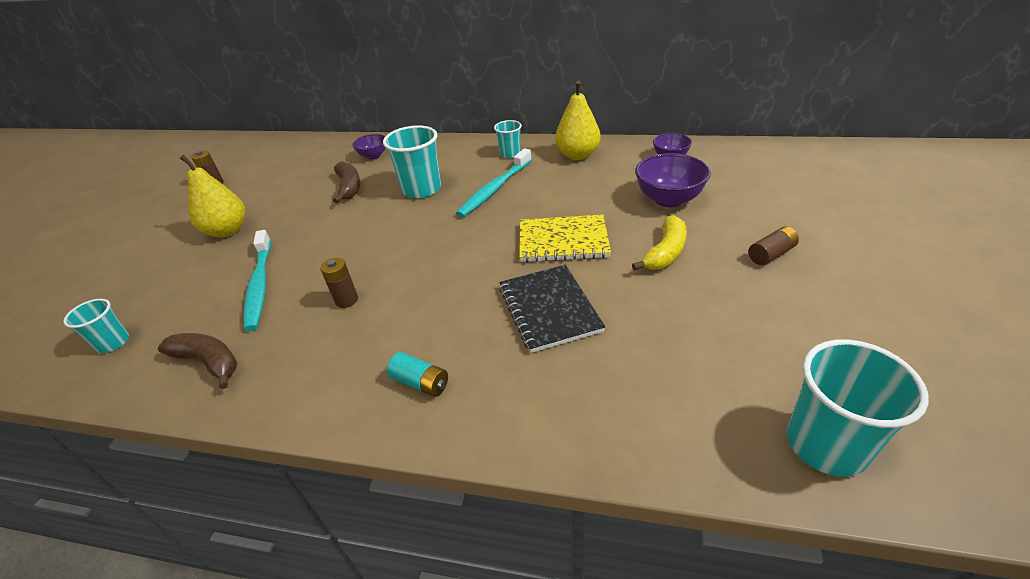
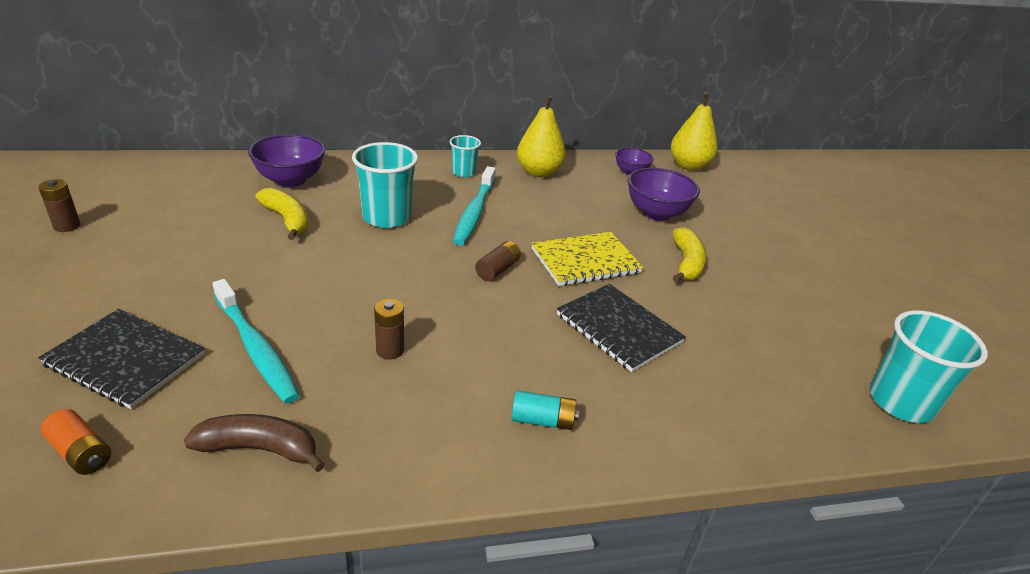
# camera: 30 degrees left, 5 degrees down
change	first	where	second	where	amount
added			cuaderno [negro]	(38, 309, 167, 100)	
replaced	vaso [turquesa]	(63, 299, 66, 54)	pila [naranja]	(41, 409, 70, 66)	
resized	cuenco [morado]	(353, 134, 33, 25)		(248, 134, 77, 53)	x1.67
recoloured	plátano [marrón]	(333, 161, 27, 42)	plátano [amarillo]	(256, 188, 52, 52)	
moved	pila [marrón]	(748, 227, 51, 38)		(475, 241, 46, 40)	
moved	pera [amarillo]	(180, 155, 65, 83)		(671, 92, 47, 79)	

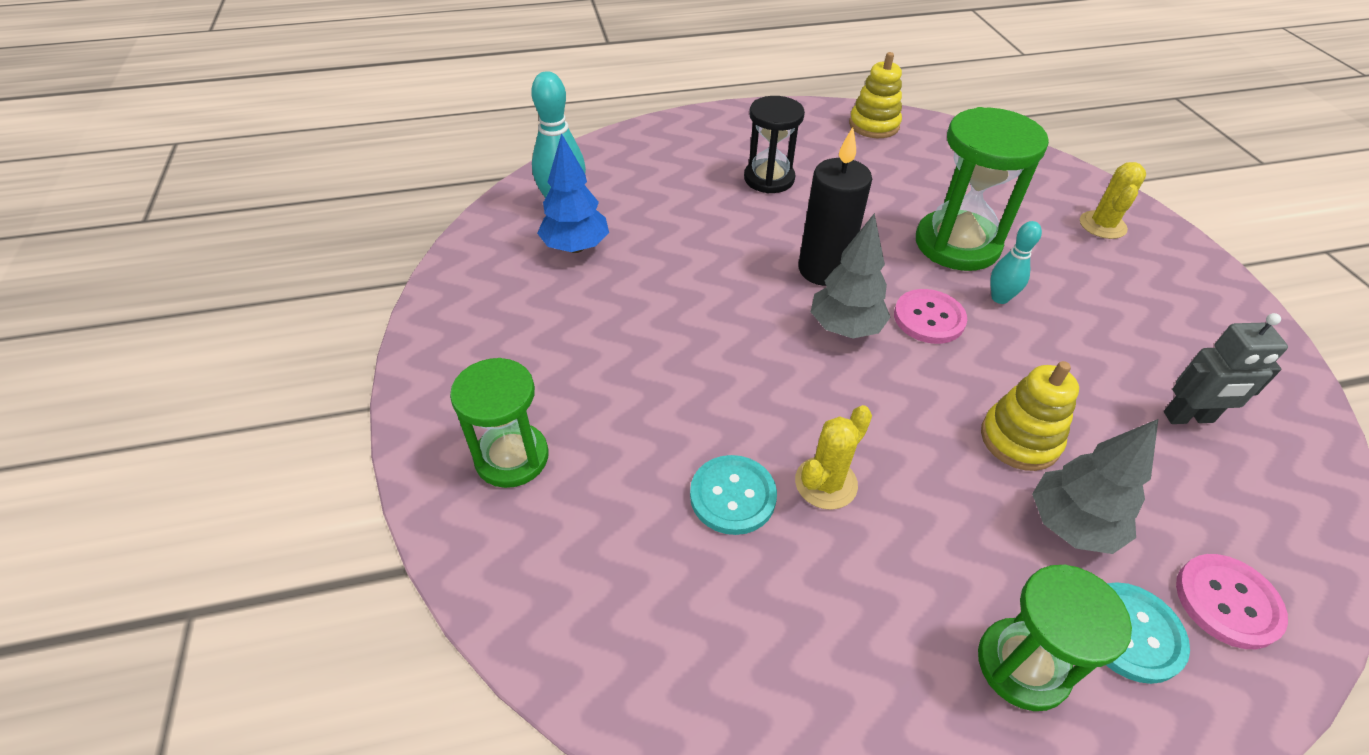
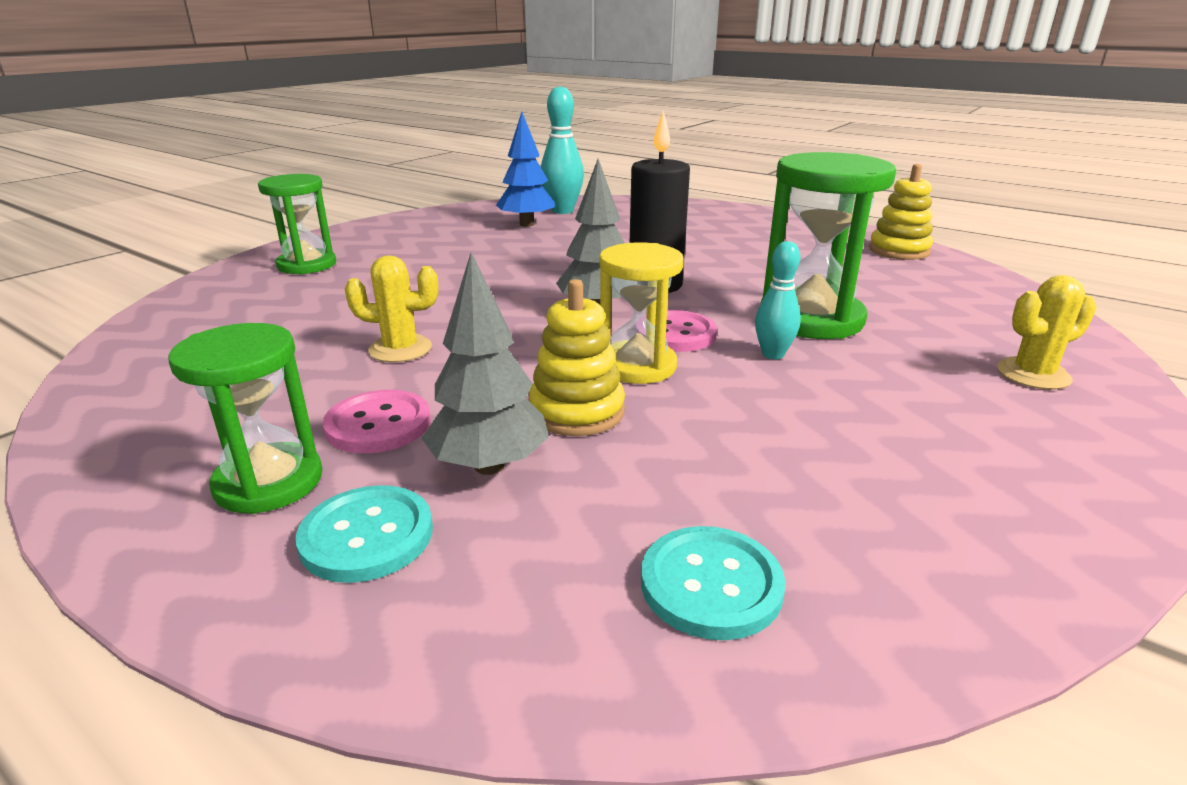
# camera: 50 degrees right, 20 degrees down
change	first	where	second	where	amount
moved	botón [rosa]	(1176, 554, 112, 95)		(323, 390, 108, 63)	
added			reloj de arena [amarillo]	(599, 242, 85, 142)	
moved	botón [turquesa]	(690, 455, 87, 80)		(641, 526, 144, 114)	
removed	reloj de arena [negro]	(744, 96, 61, 97)			
removed	robot [gris]	(1164, 313, 124, 111)			

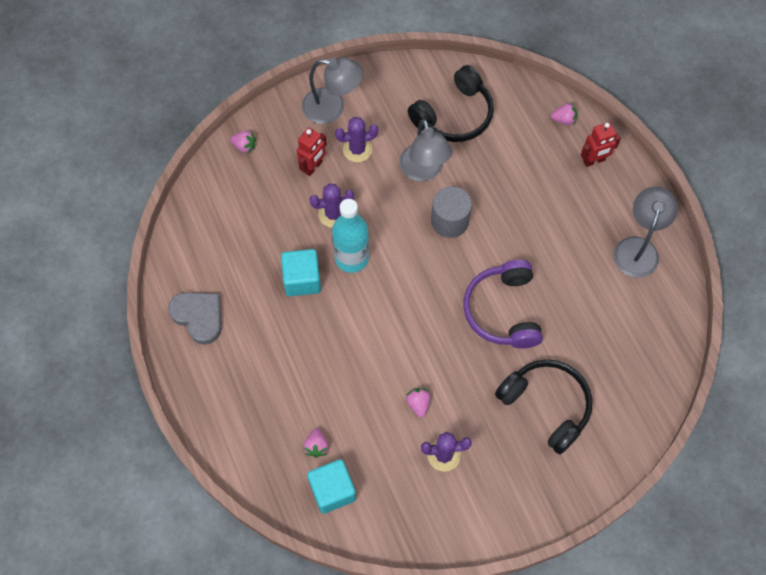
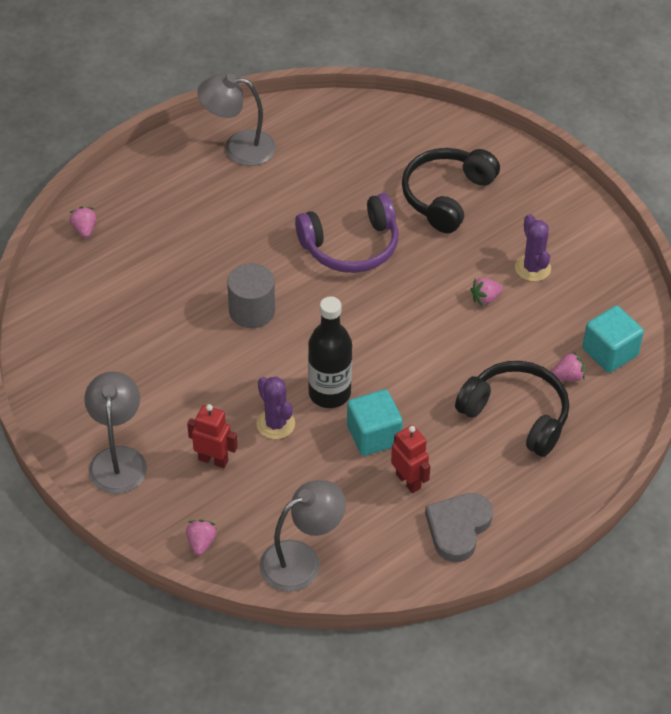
# camera: 105 degrees left, 15 degrees down
change	first	where	second	where	amount
moved	lámpara [gris]	(399, 119, 53, 62)		(259, 480, 87, 112)	
recoloured	botella [turquesa]	(332, 199, 37, 74)	botella [negro]	(308, 296, 44, 112)	
moved	robot [rojo]	(581, 122, 40, 45)		(391, 425, 39, 68)	
moved	auriculares [negro]	(407, 65, 87, 77)		(455, 361, 114, 96)	
removed	cactus [morado]	(335, 117, 43, 45)			

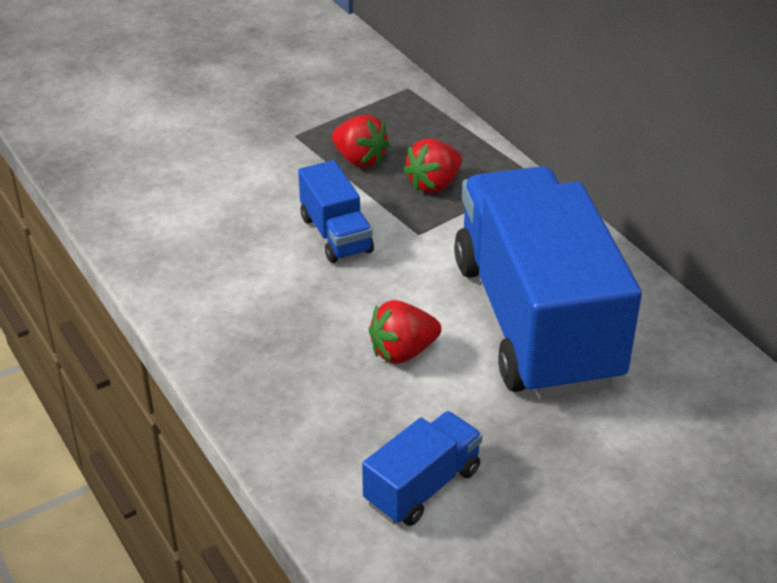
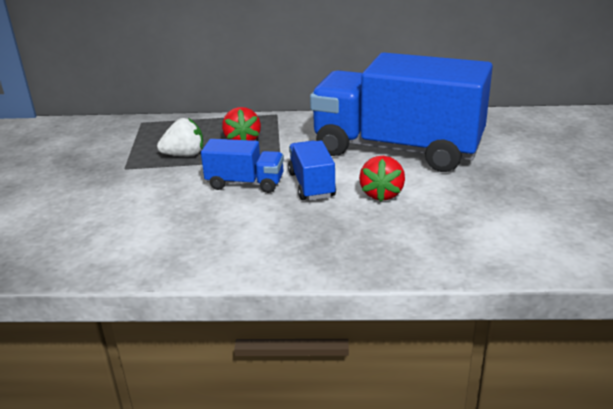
# camera: 55 degrees left, 10 degrees down
change	first	where	second	where	amount
recoloured	fresa [rojo]	(332, 115, 58, 53)	fresa [blanco]	(157, 118, 46, 38)	
moved	camión [azul]	(362, 411, 121, 115)		(288, 141, 48, 59)	

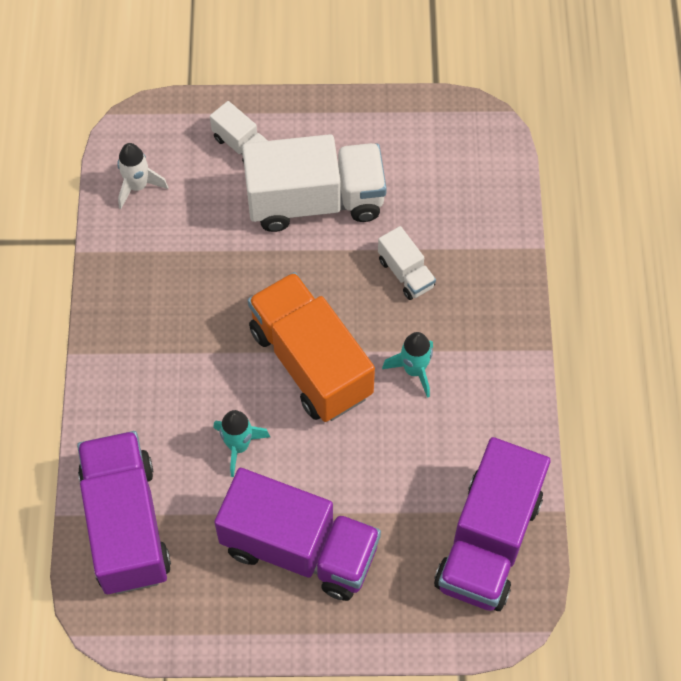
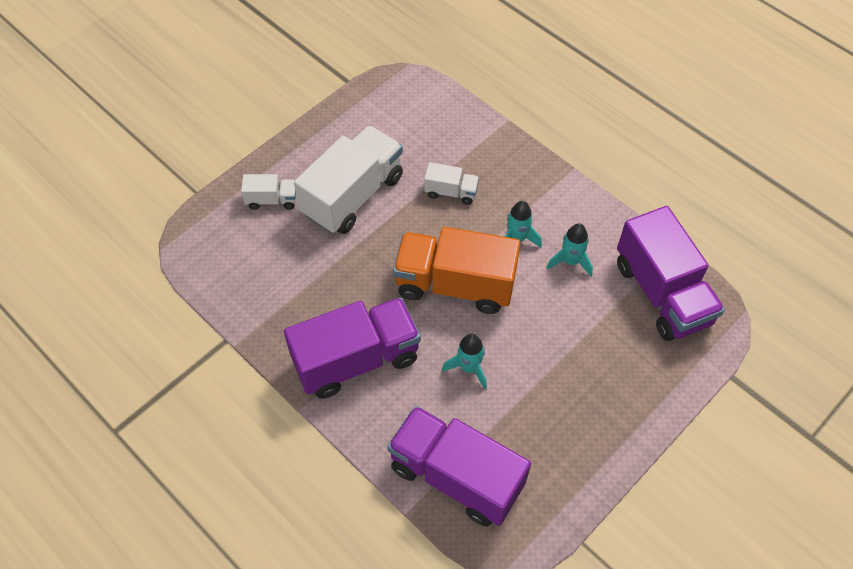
# camera: 45 degrees left, 5 degrees down
change	first	where	second	where	amount
moved	camión [morado]	(214, 468, 167, 133)		(284, 297, 137, 102)	
added			cohete [turquesa]	(547, 224, 46, 52)	
removed	cohete [blanco]	(117, 143, 51, 66)			

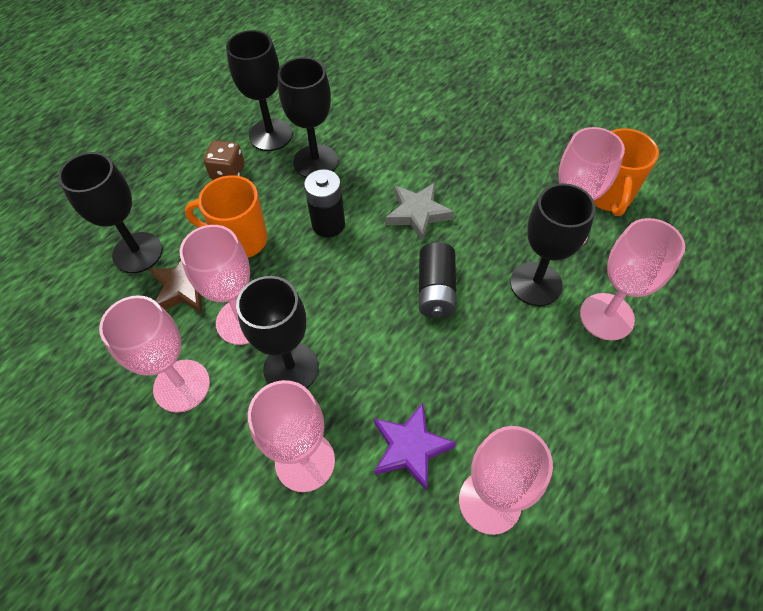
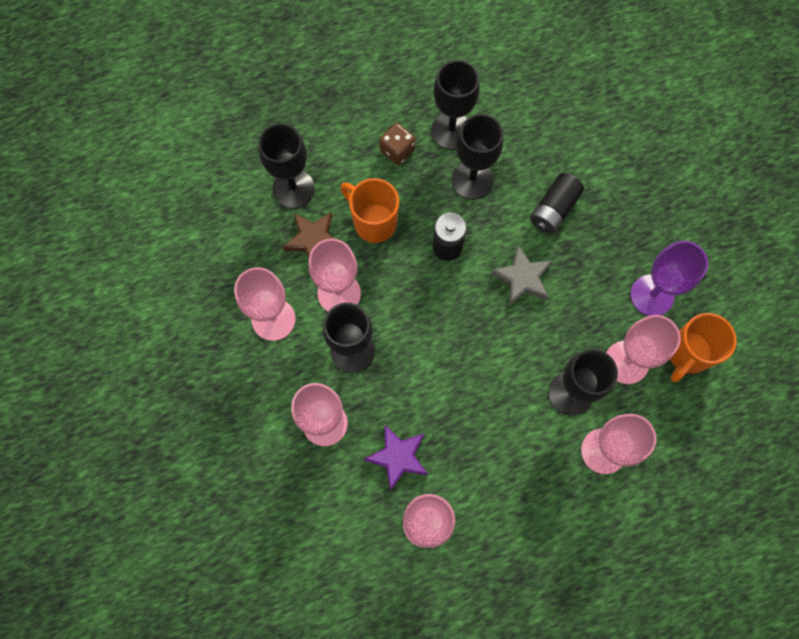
# camera: 30 degrees right, 15 degrees up
change	first	where	second	where	amount
moved	pila [negro]	(419, 242, 38, 76)		(530, 173, 54, 61)	
added			copa [morado]	(630, 241, 78, 75)	

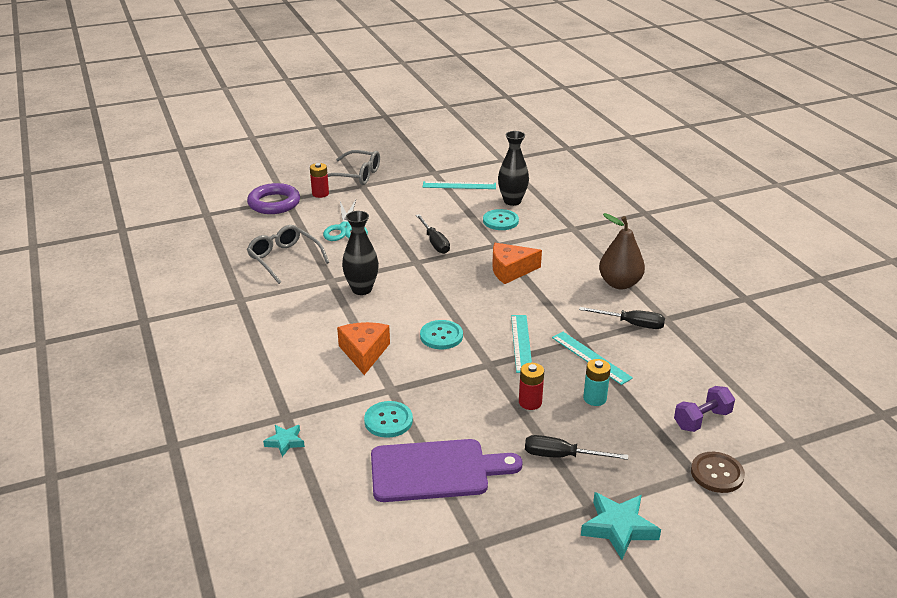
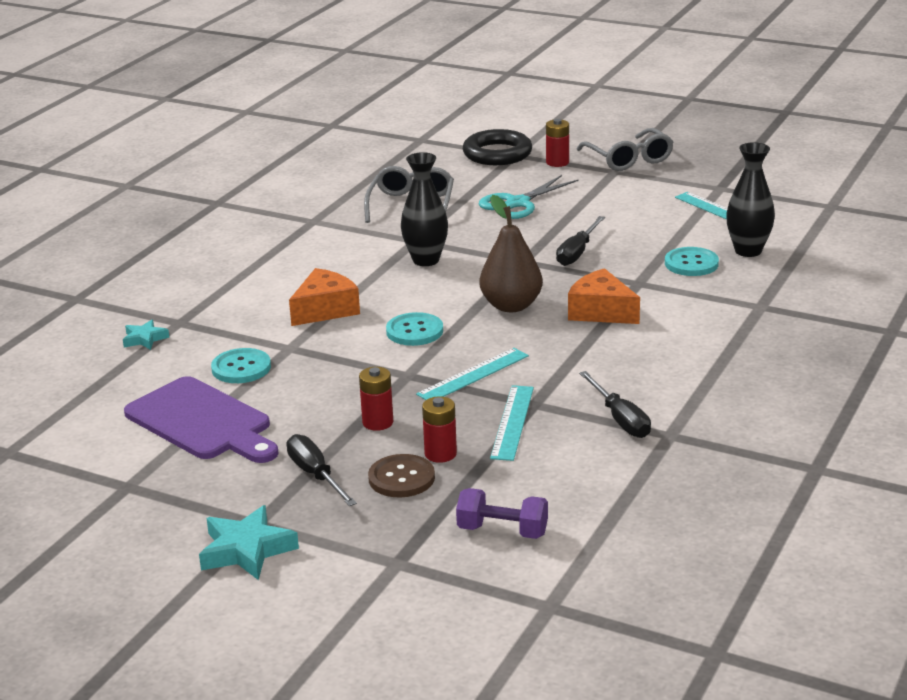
# camera: 50 degrees right, 5 degrees down
change	first	where	second	where	amount
moved	botón [marrón]	(691, 452, 54, 41)		(368, 454, 67, 43)	
recoloured	pila [turquesa]	(583, 359, 28, 47)	pila [rojo]	(422, 396, 35, 67)	
recoloured	anillo [morado]	(247, 183, 53, 31)	anillo [negro]	(463, 129, 69, 36)	
moved	pera [marrón]	(599, 213, 46, 76)		(480, 195, 63, 117)	

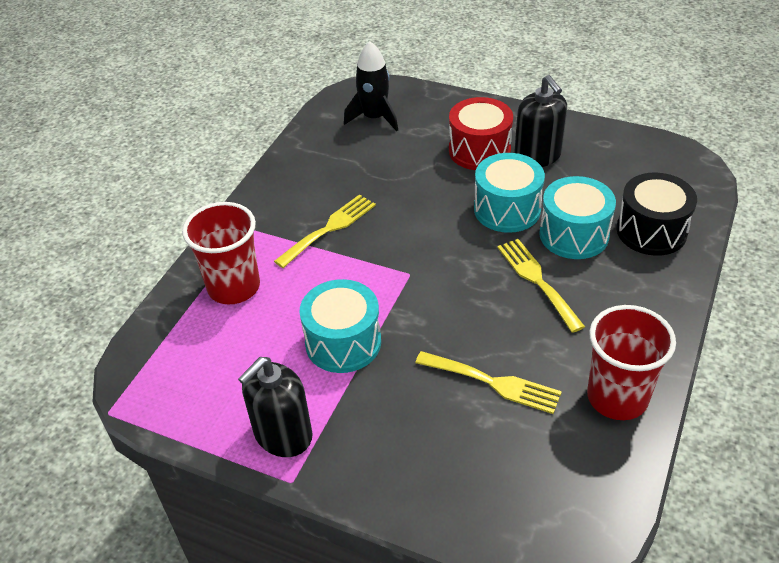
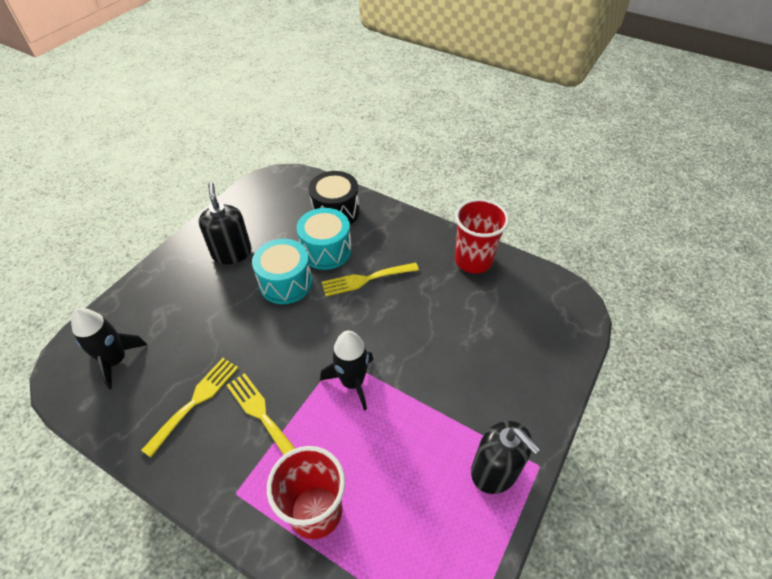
# camera: 85 degrees left, 5 degrees up
change	first	where	second	where	amount
moved	tenedor [amarillo]	(415, 351, 147, 63)		(141, 358, 97, 99)	
turned	dispensador de jabón [negro]	(514, 75, 53, 92)		(199, 182, 53, 82)	90 degrees counterclockwise
added			cohete [negro]	(320, 330, 53, 81)	
removed	tambor [turquesa]	(299, 279, 82, 94)			
removed	tambor [rojo]	(449, 97, 64, 73)			

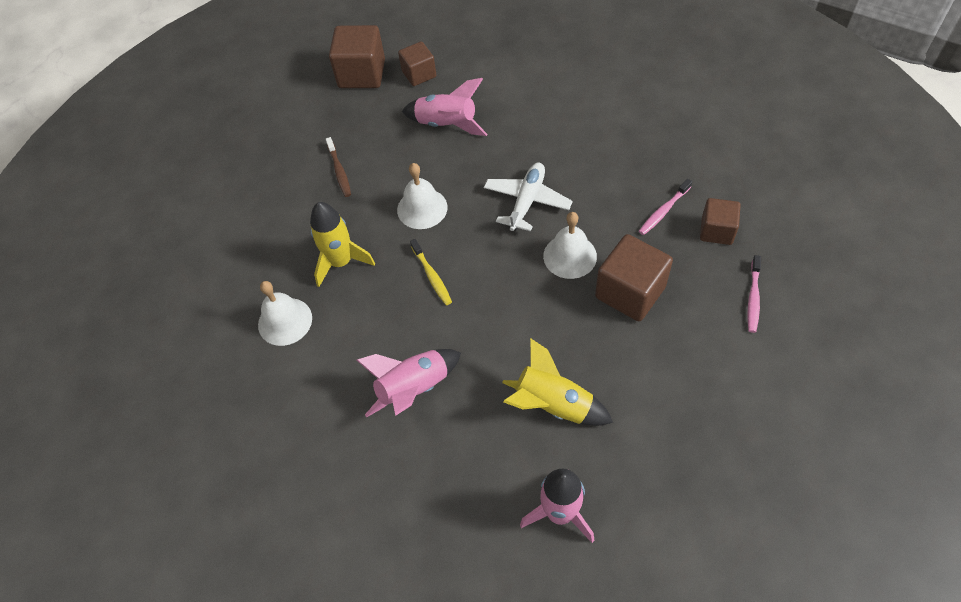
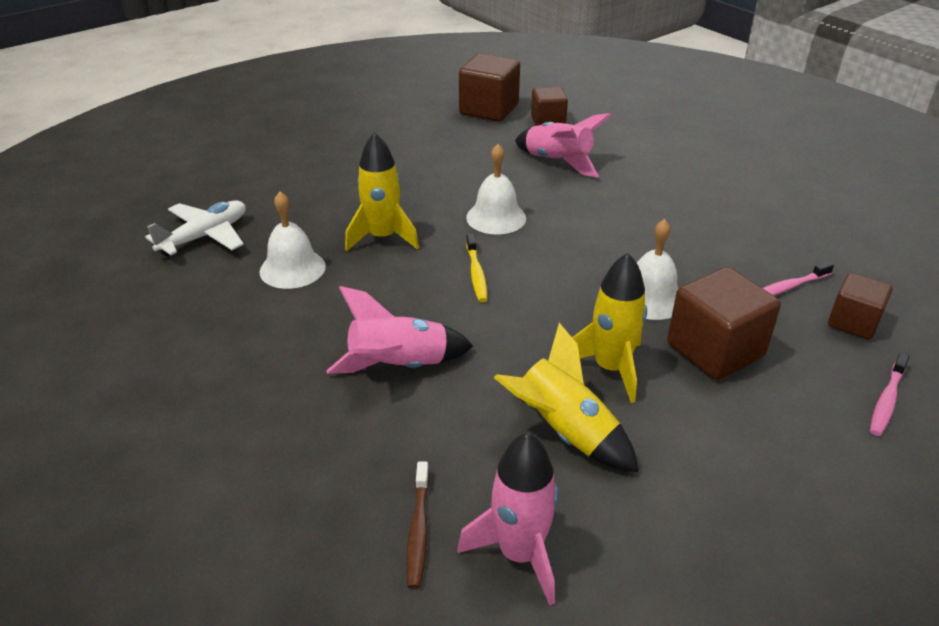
# camera: 15 degrees right, 20 degrees down
change	first	where	second	where	amount
moved	avión [blanco]	(484, 163, 89, 68)		(145, 200, 101, 56)	
moved	cepillo de dientes [marrón]	(326, 137, 25, 60)		(406, 461, 23, 128)	
added			cohete [amarillo]	(572, 253, 75, 150)	

